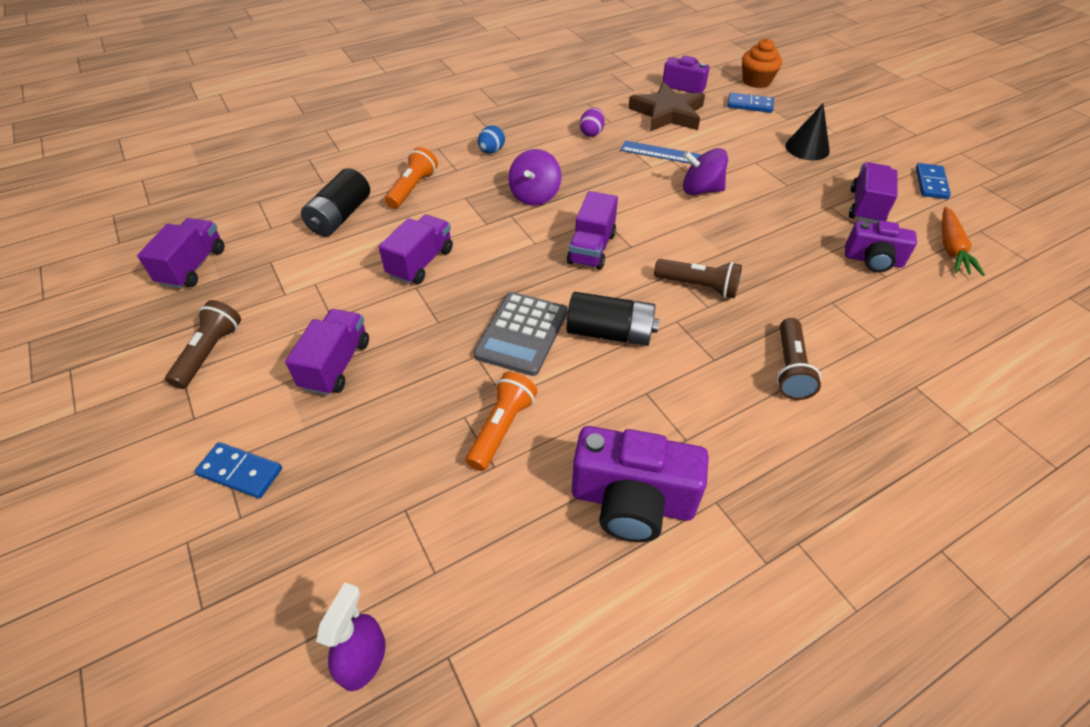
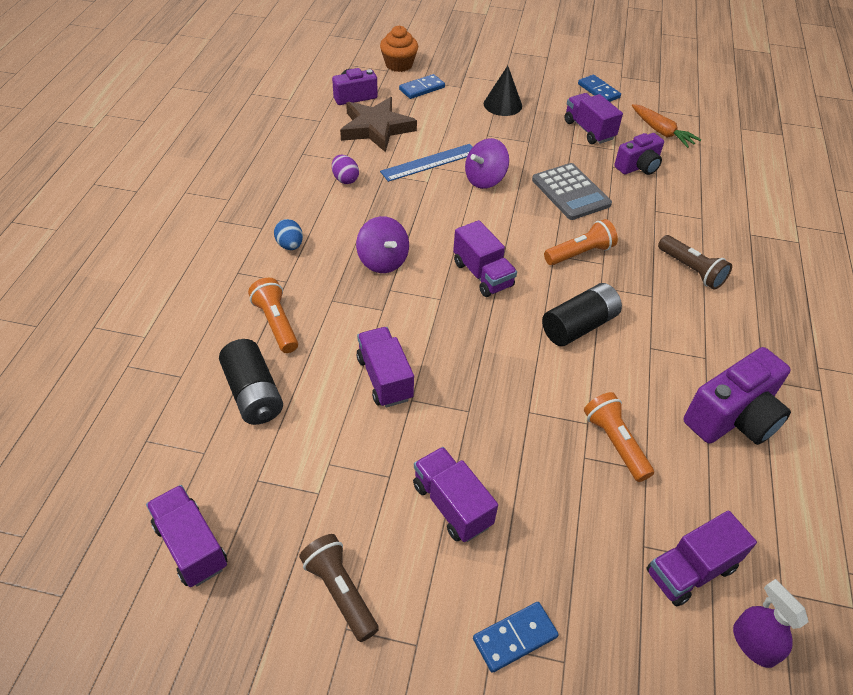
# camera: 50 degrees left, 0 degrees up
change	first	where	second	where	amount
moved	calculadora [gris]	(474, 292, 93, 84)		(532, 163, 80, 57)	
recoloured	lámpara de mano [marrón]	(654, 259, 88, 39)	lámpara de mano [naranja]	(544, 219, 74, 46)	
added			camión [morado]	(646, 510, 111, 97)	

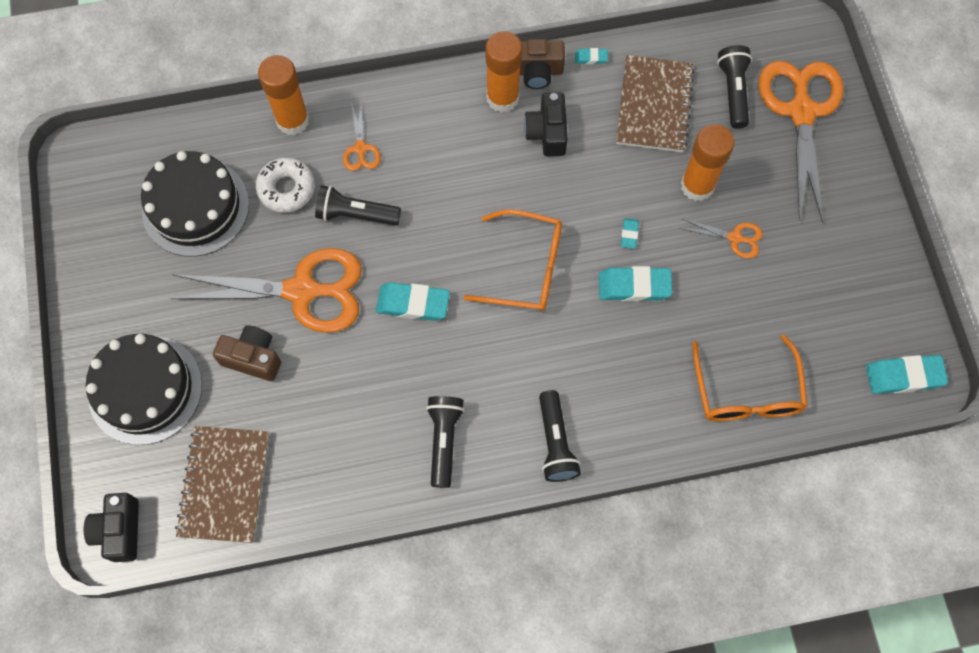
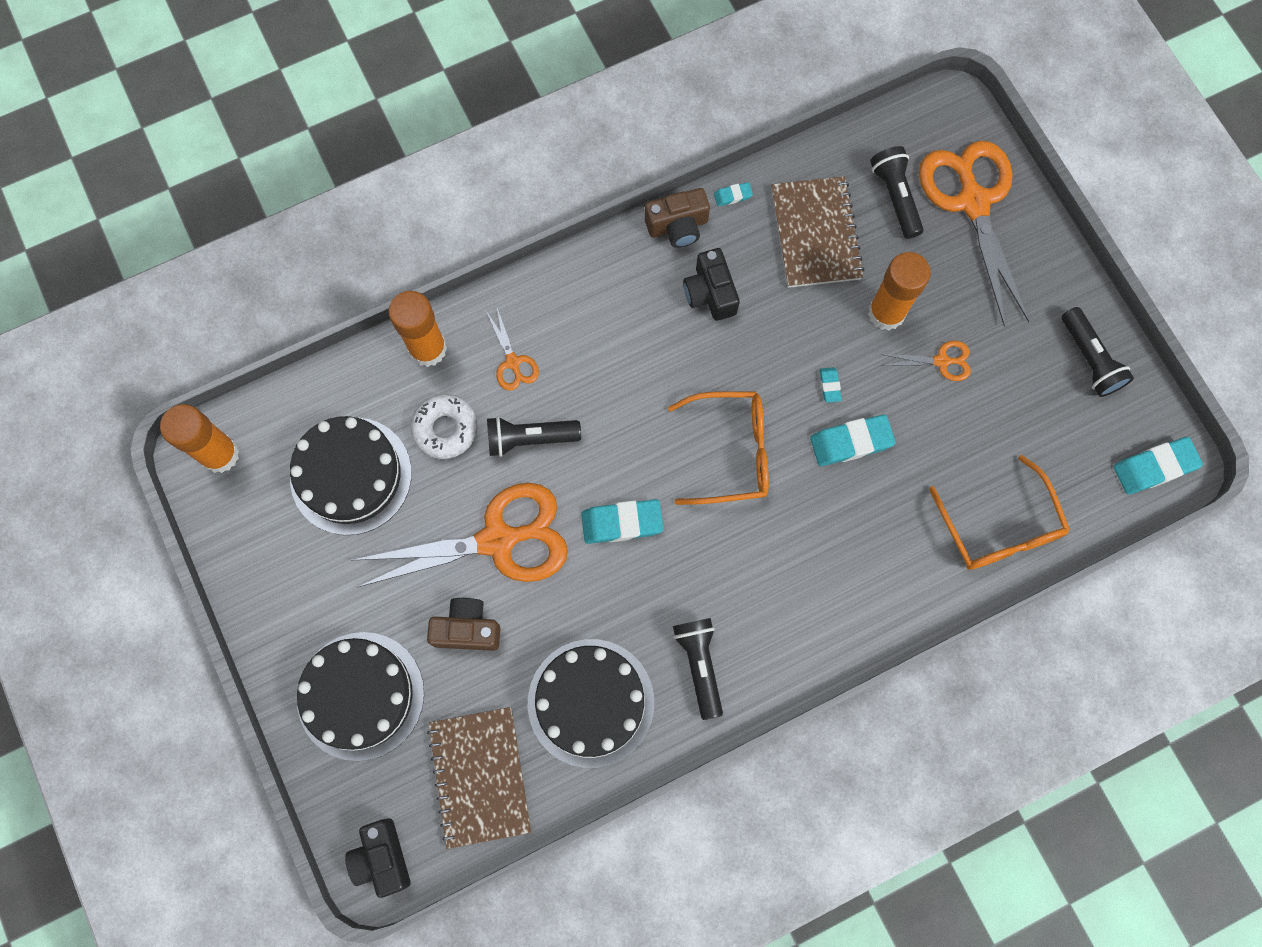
# camera: 15 degrees left, 5 degrees up
change	first	where	second	where	amount
moved	barra de pegamento [naranja]	(486, 31, 36, 82)		(160, 404, 80, 69)	
added			tarta [negro]	(528, 639, 126, 129)	
moved	lámpara de mano [negro]	(539, 390, 42, 92)		(1062, 307, 72, 90)	

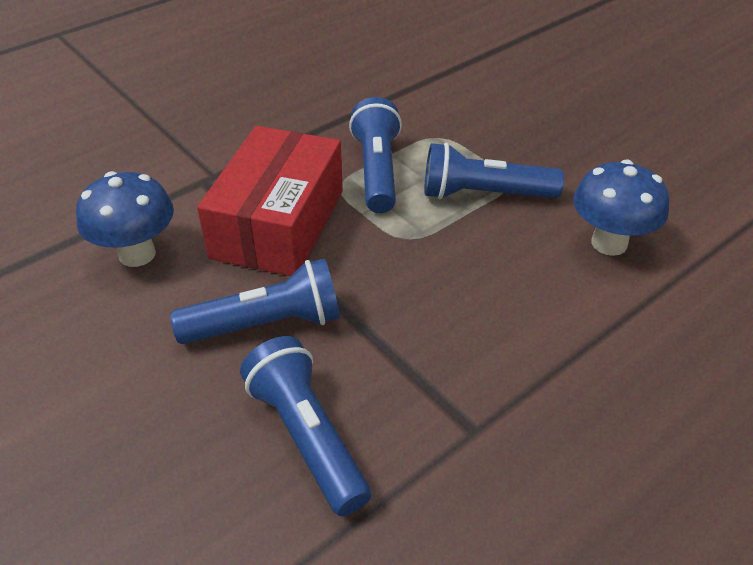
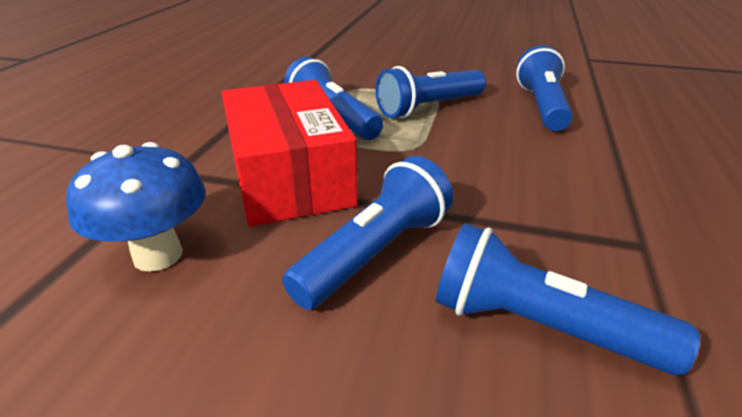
# camera: 35 degrees left, 10 degrees down
change	first	where	second	where	amount
replaced	seta [azul]	(573, 159, 96, 97)	lámpara de mano [azul]	(516, 45, 57, 86)	

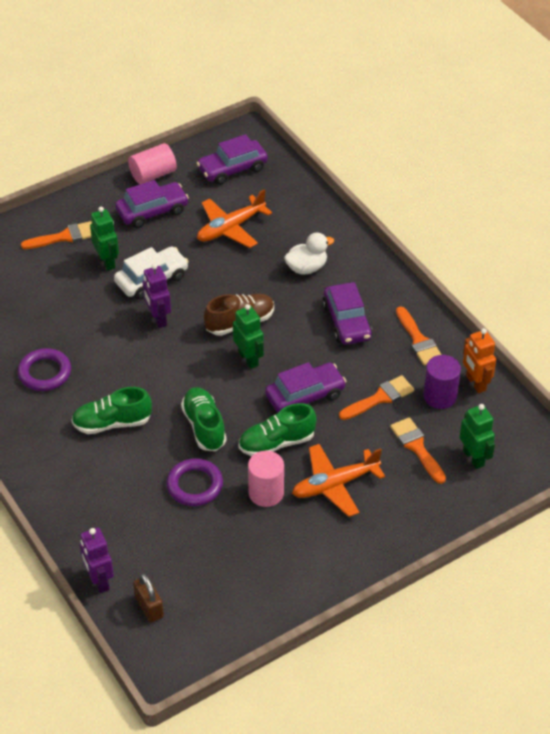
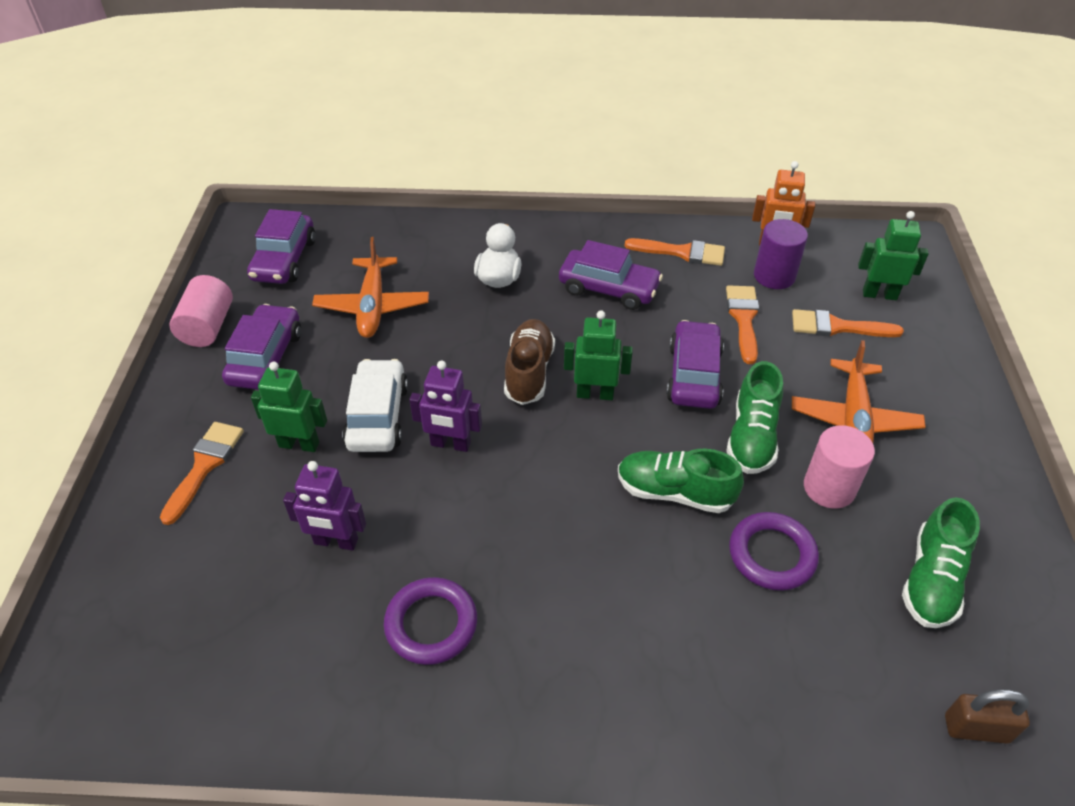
# camera: 55 degrees left, 0 degrees up
change	first	where	second	where	amount
moved	robot [morado]	(80, 527, 34, 66)		(283, 461, 83, 90)	
moved	zapato [verde]	(71, 387, 81, 47)		(902, 497, 78, 131)	

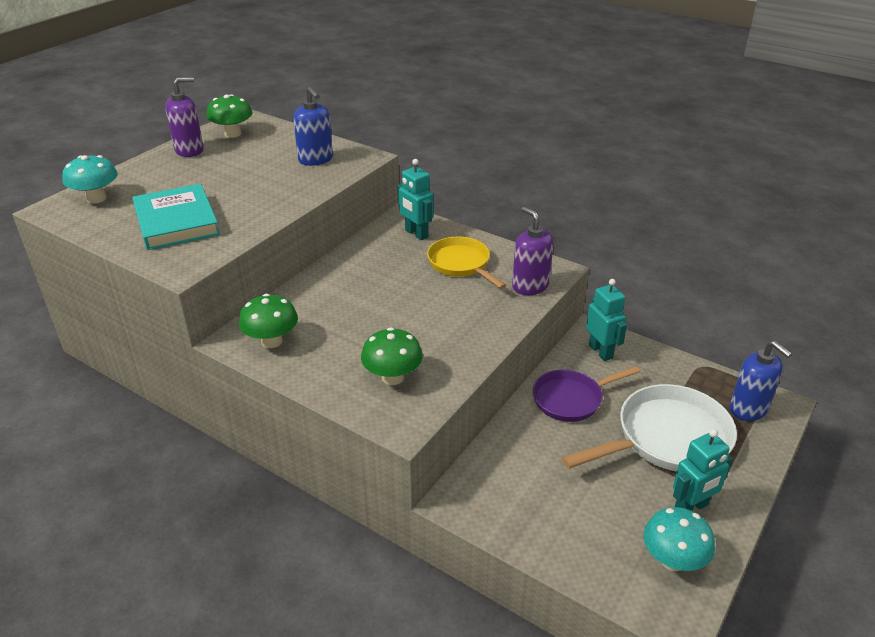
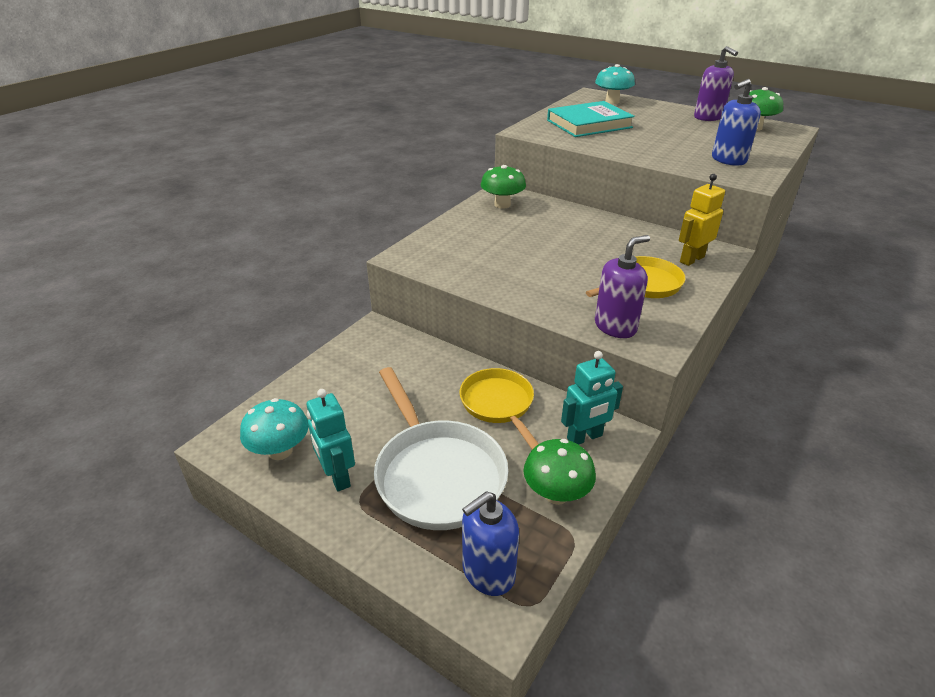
# camera: 90 degrees right, 0 degrees up
change	first	where	second	where	amount
recoloured	sartén [morado]	(533, 366, 107, 56)	sartén [amarillo]	(459, 368, 80, 82)	
moved	seta [verde]	(361, 327, 62, 58)		(523, 439, 73, 66)	
recoloured	robot [turquesa]	(397, 159, 36, 81)	robot [amarillo]	(679, 174, 46, 92)	

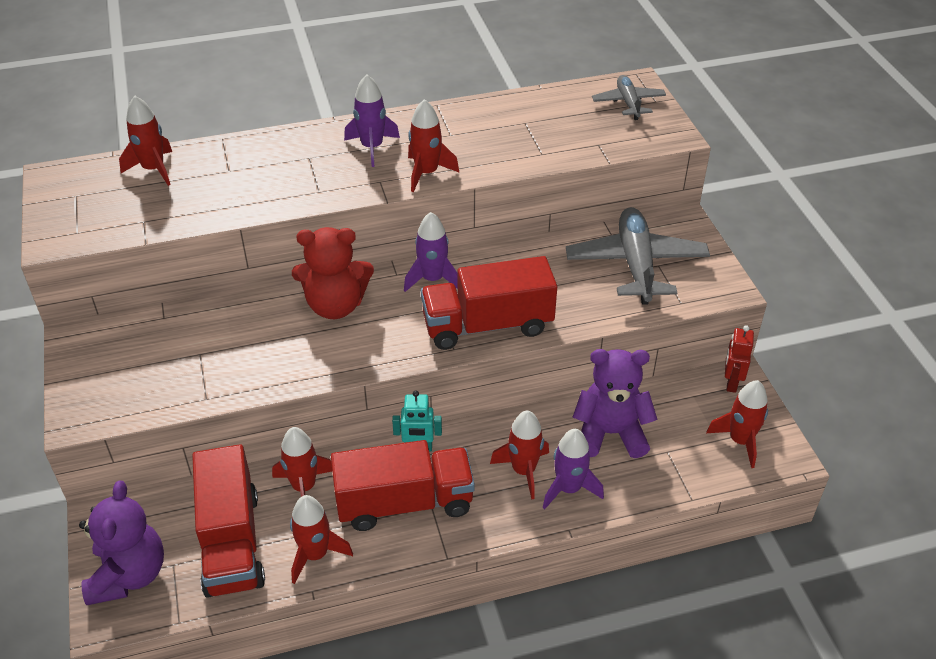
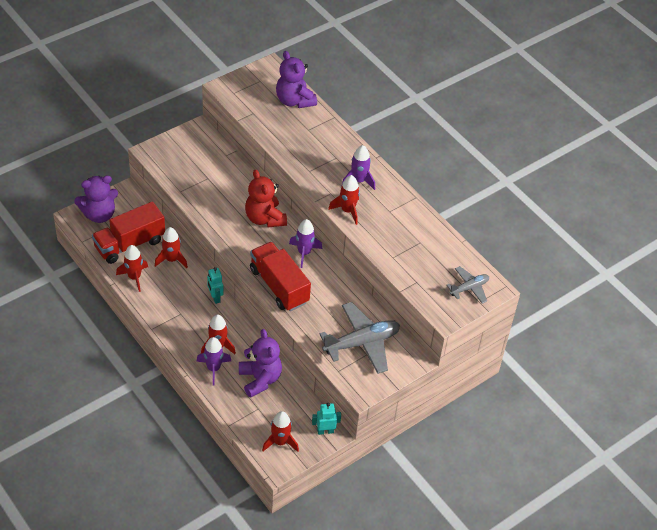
# camera: 65 degrees right, 5 degrees up
change	first	where	second	where	amount
replaced	cohete [rojo]	(119, 96, 53, 90)	osito [morado]	(276, 51, 41, 57)	
recoloured	robot [rojo]	(725, 325, 29, 68)	robot [turquesa]	(312, 403, 29, 32)	
removed	camión [rojo]	(331, 440, 144, 91)			

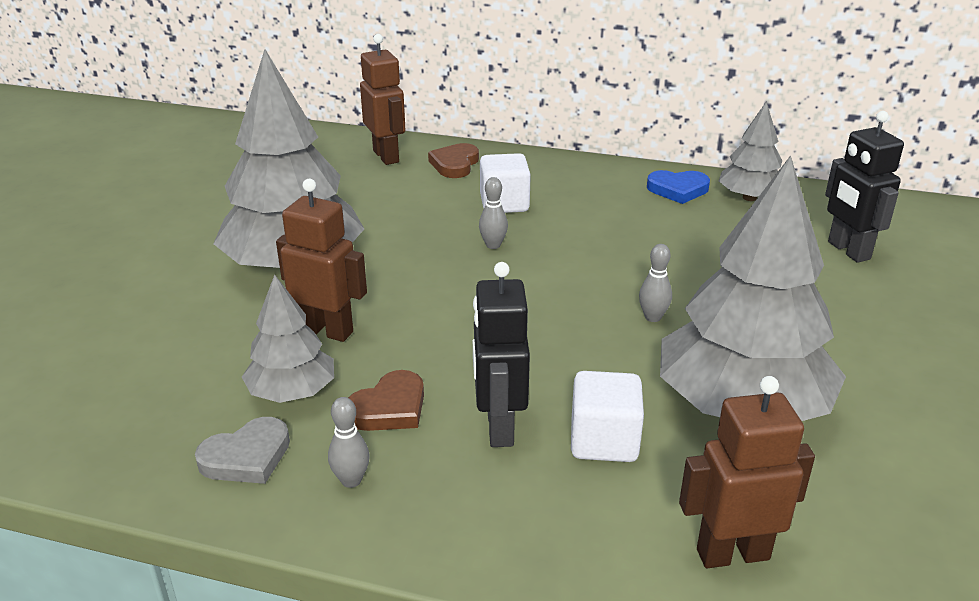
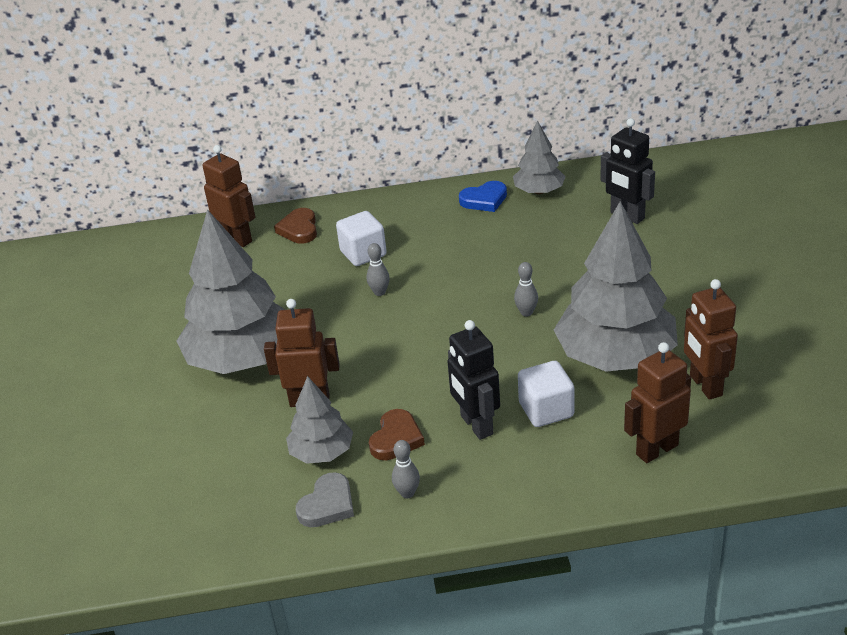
# camera: 20 degrees left, 5 degrees up
change	first	where	second	where	amount
added			robot [marrón]	(684, 279, 54, 121)	

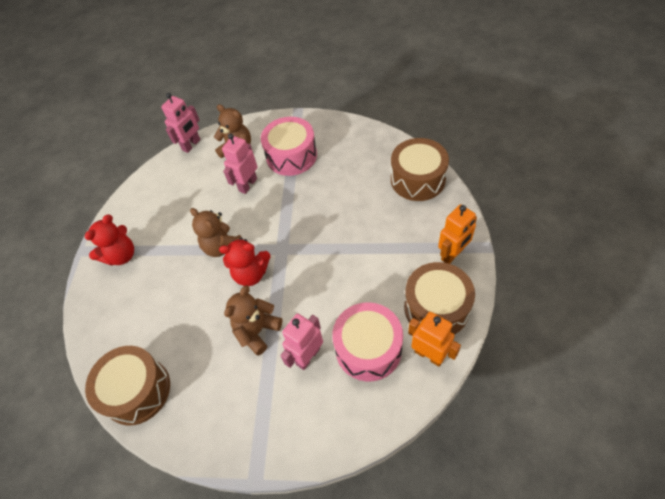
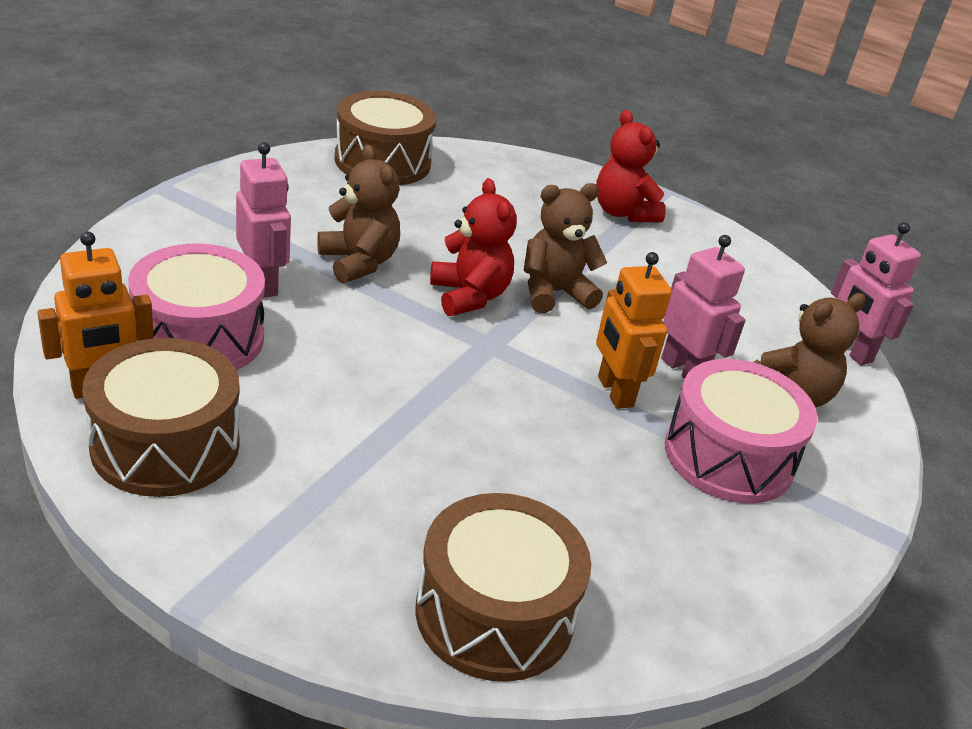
# camera: 105 degrees right, 20 degrees down
change	first	where	second	where	amount
turned	osito [rojo]	(219, 238, 52, 48)		(430, 178, 87, 138)	135 degrees clockwise
moved	robot [naranja]	(438, 204, 39, 60)		(596, 252, 76, 157)	

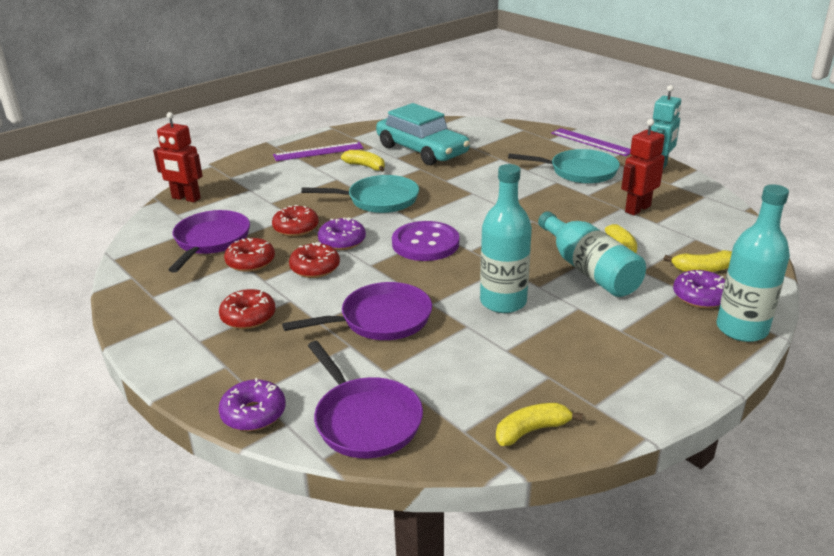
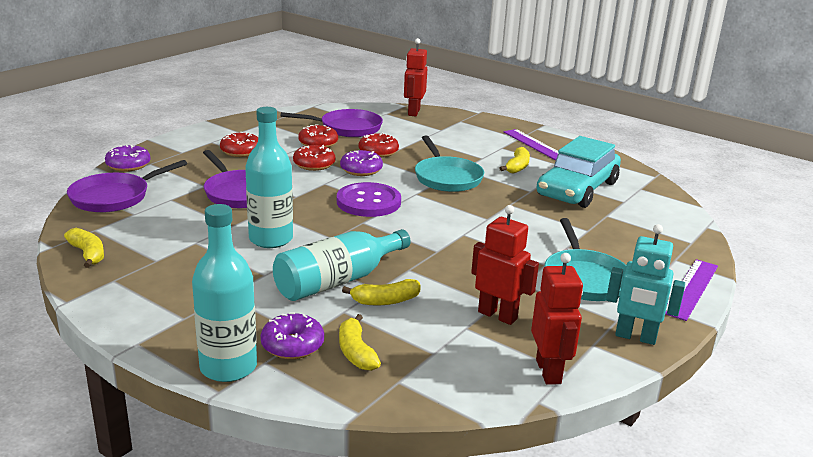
# camera: 75 degrees right, 5 degrees down
change	first	where	second	where	amount
added			robot [rojo]	(531, 253, 52, 132)	

